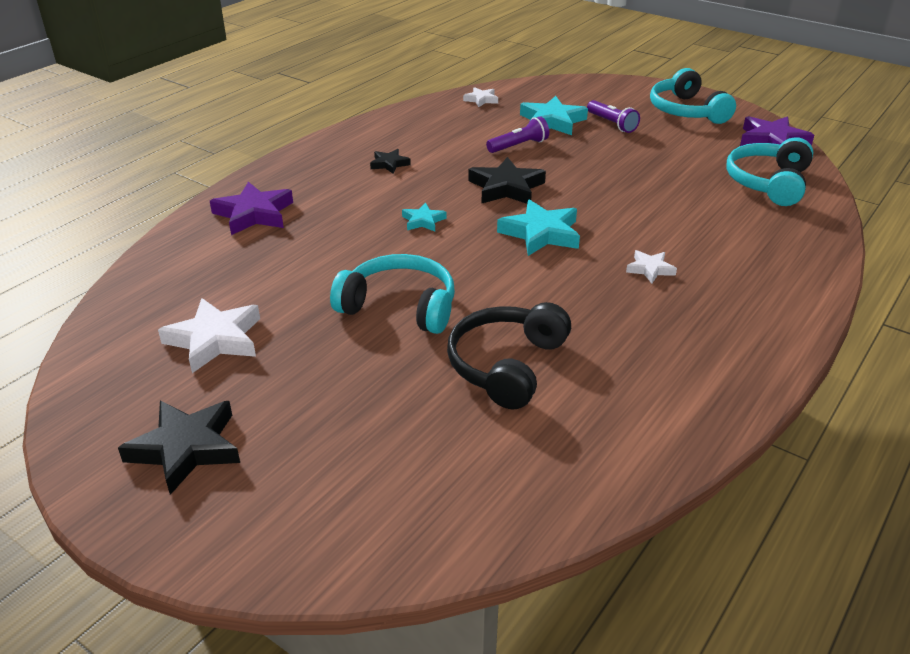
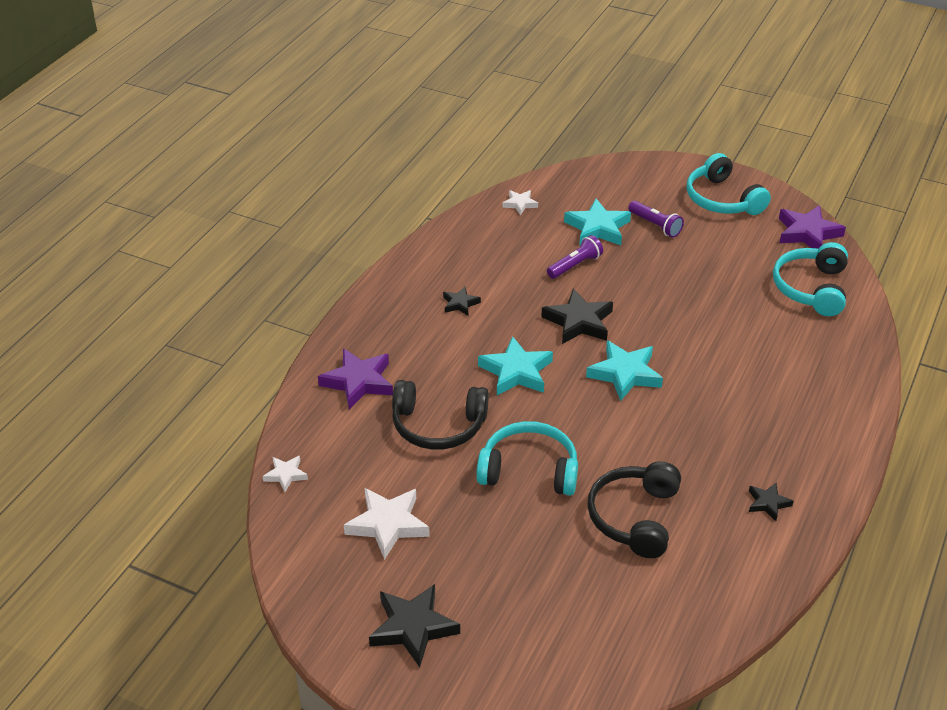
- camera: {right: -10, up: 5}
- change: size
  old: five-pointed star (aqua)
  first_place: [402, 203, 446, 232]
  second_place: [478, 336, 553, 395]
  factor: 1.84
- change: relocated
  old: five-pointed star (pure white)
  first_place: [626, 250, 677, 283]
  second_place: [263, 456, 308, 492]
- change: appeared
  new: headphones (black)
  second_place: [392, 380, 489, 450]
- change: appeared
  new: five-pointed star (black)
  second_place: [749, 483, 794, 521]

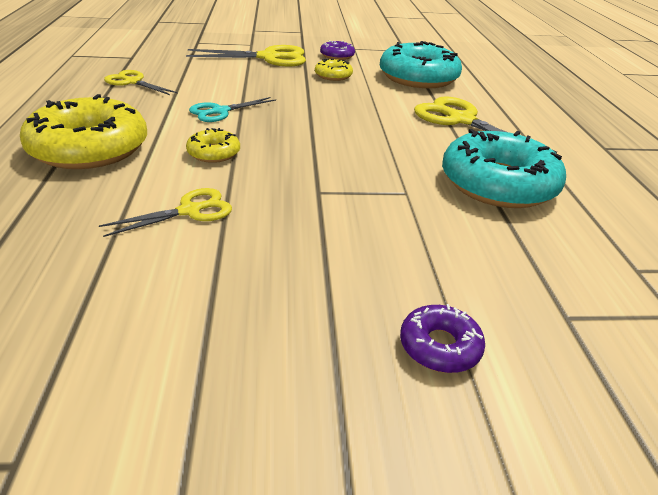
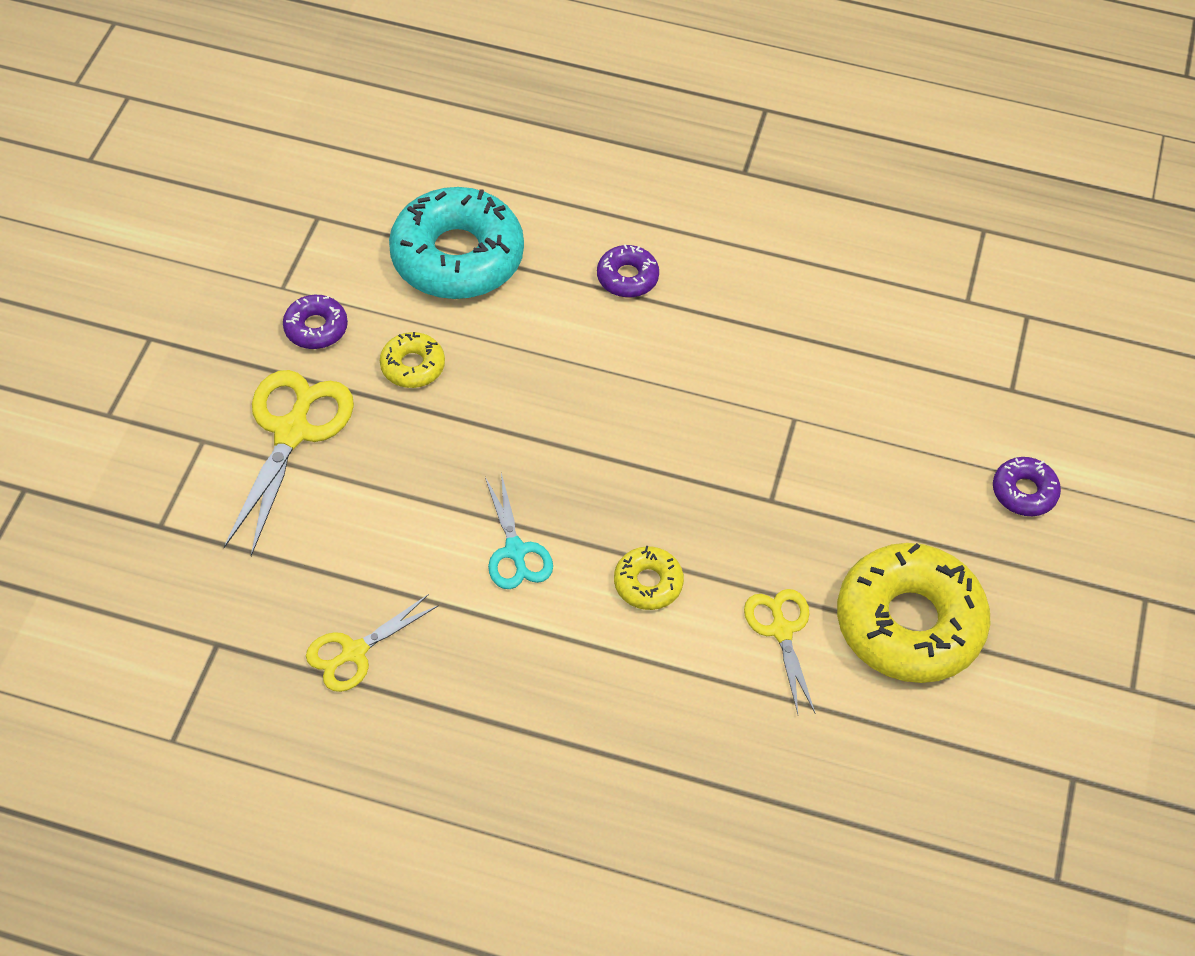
- camera: {right: -70, up: 20}
- change: relocated
  old: doughnut (golden)
  first_place: [20, 94, 147, 169]
  second_place: [837, 543, 990, 683]
- change: exchanged
  old: shears (golden)
  new: doughnut (purple)
  first_place: [414, 96, 557, 153]
  second_place: [597, 244, 659, 297]
- change: missing
  old: doughnut (aqua)
  first_place: [442, 129, 566, 208]

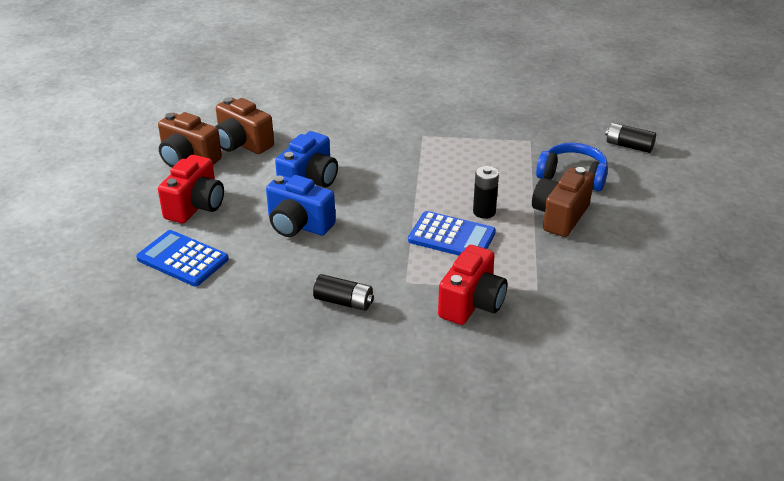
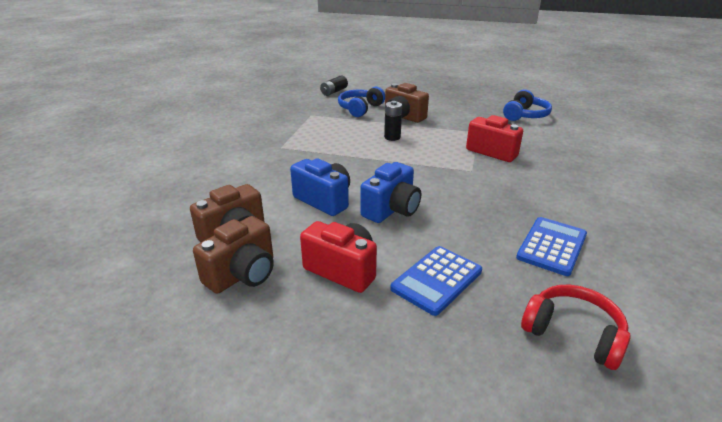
- camera: {right: -80, up: -5}
- change: relocated
  old: pocket calculator (cobalt)
  first_place: [408, 211, 496, 256]
  second_place: [516, 217, 587, 276]
- change: missing
  old: battery (black)
  first_place: [313, 274, 374, 311]
- change: appeared
  new: headphones (cobalt)
  second_place: [503, 89, 552, 121]
- change: appeared
  new: headphones (crimson)
  second_place: [521, 285, 631, 370]

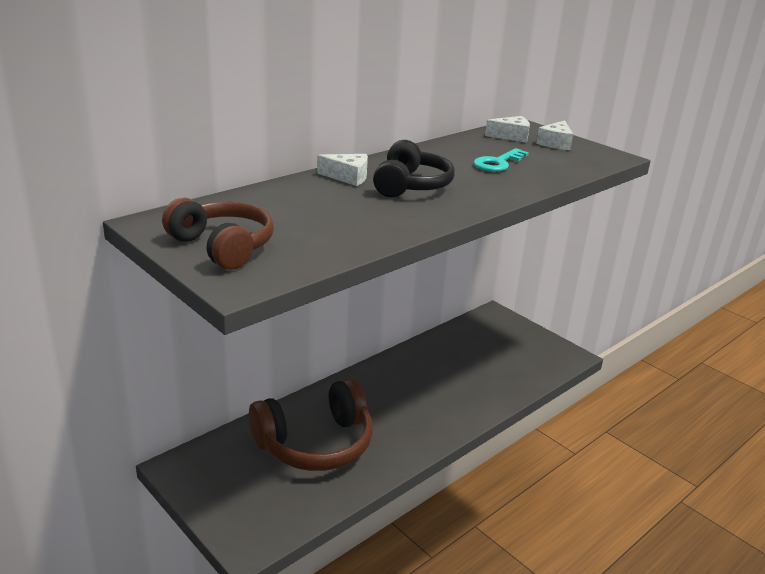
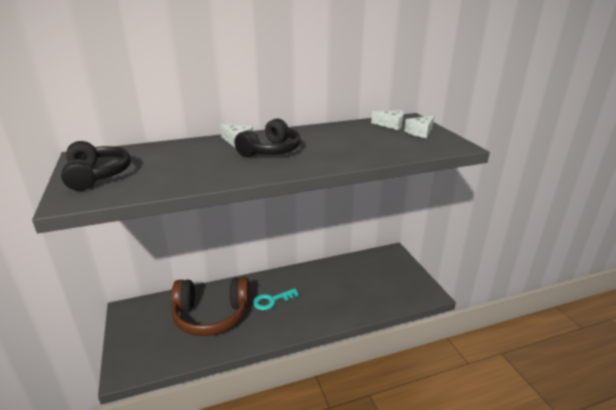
- camera: {right: 25, up: 0}
- change: relocated
  old: door key (aqua)
  first_place: [474, 148, 529, 172]
  second_place: [253, 288, 299, 310]
- change: colour
  old: headphones (russet)
  new: headphones (black)
  first_place: [162, 198, 274, 270]
  second_place: [61, 141, 131, 191]

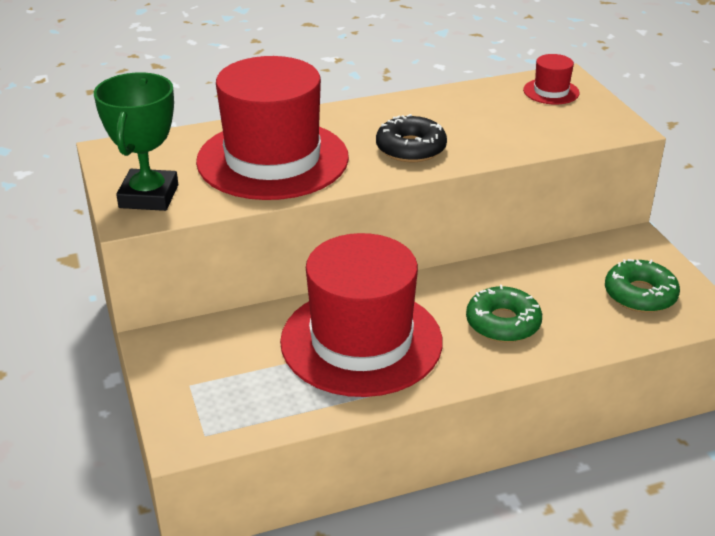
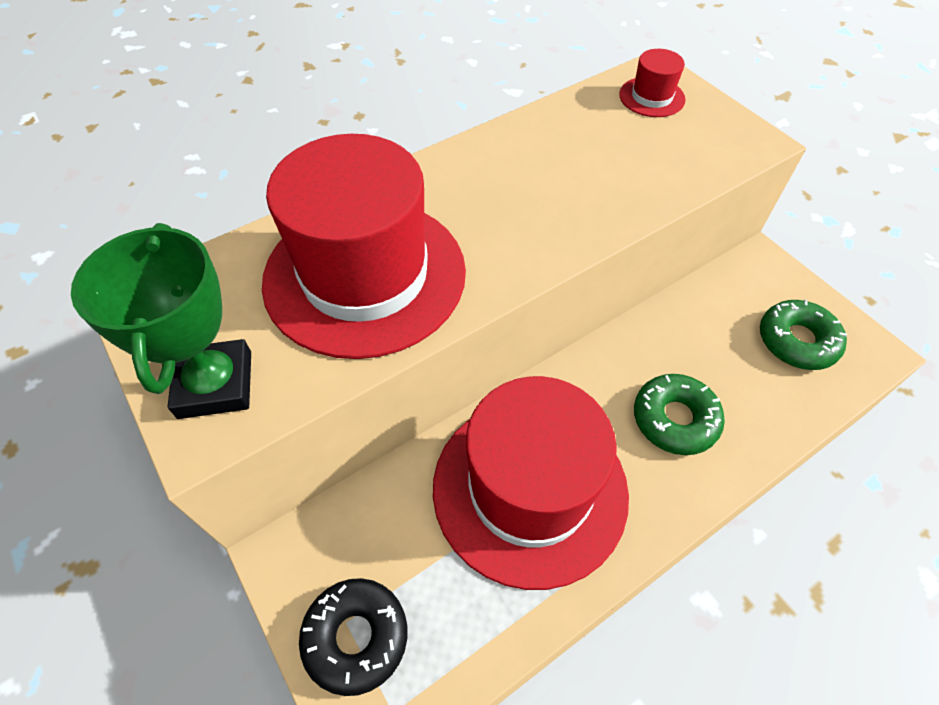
- camera: {right: -15, up: 20}
- change: relocated
  old: doughnut (black)
  first_place: [376, 114, 447, 162]
  second_place: [299, 578, 407, 696]

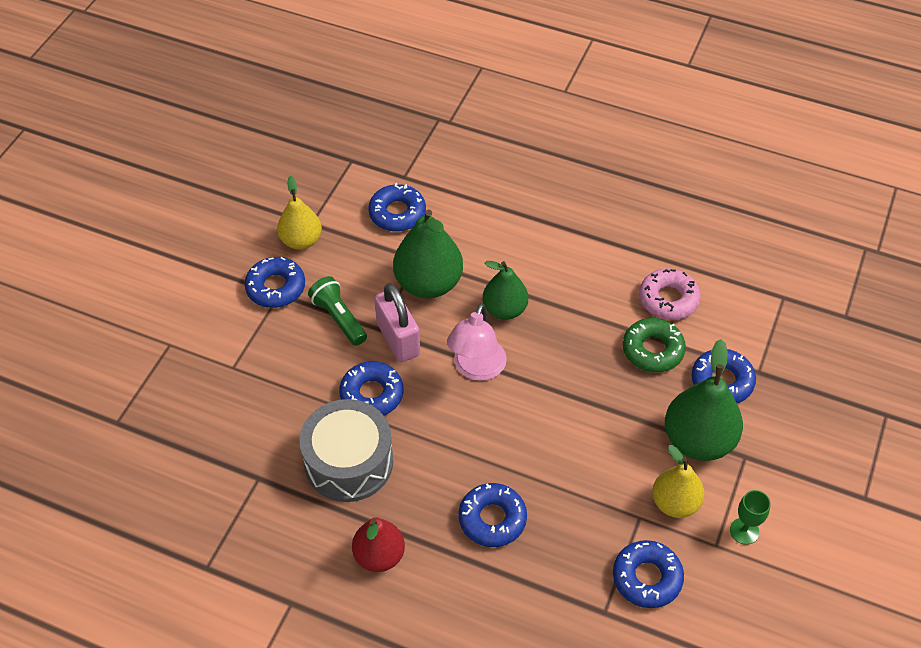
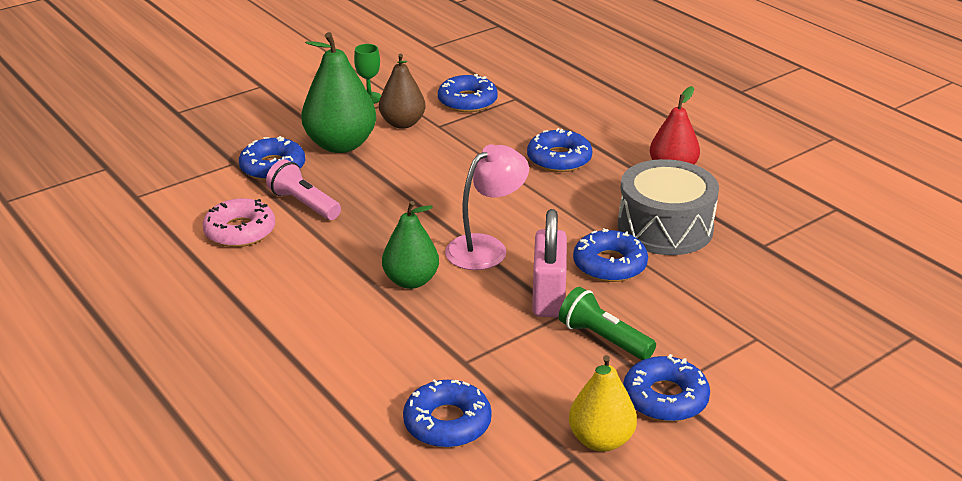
- camera: {right: -150, up: -20}
- change: missing
  old: toy pear (emerald)
  first_place: [393, 210, 463, 298]
- change: spun
  old: flashlight (emerald)
  first_place: [308, 276, 367, 346]
  second_place: [559, 287, 656, 360]
  degrees: 135
- change: exchanged
  old: doughnut (emerald)
  new: flashlight (pink)
  first_place: [623, 318, 686, 372]
  second_place: [266, 159, 341, 220]
- change: colour
  old: toy pear (golden)
  new: toy pear (russet)
  first_place: [652, 445, 704, 518]
  second_place: [379, 54, 426, 129]

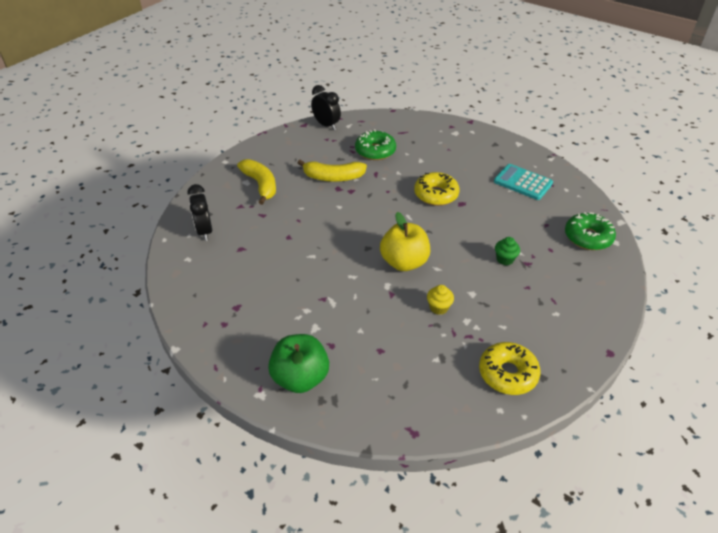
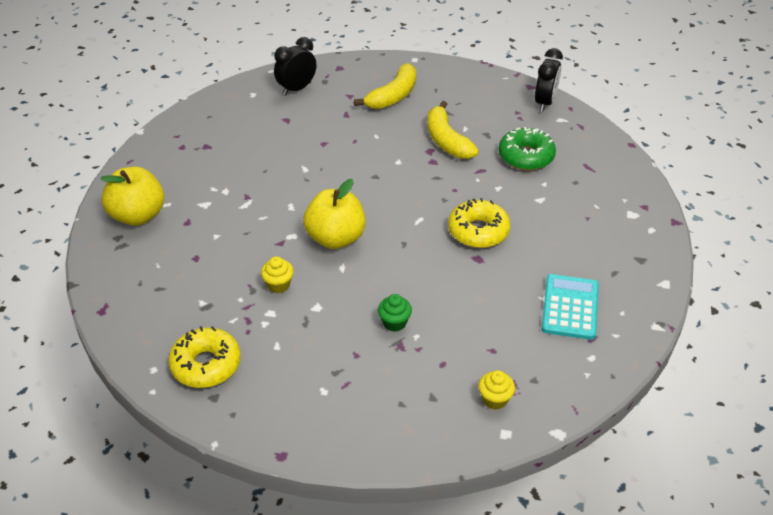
- camera: {right: 65, up: 0}
- change: exchanged
  old: doughnut (emerald)
  new: cupcake (golden)
  first_place: [565, 212, 616, 250]
  second_place: [478, 370, 515, 410]
- change: colour
  old: apple (emerald)
  new: apple (golden)
  first_place: [268, 334, 329, 393]
  second_place: [100, 167, 164, 226]

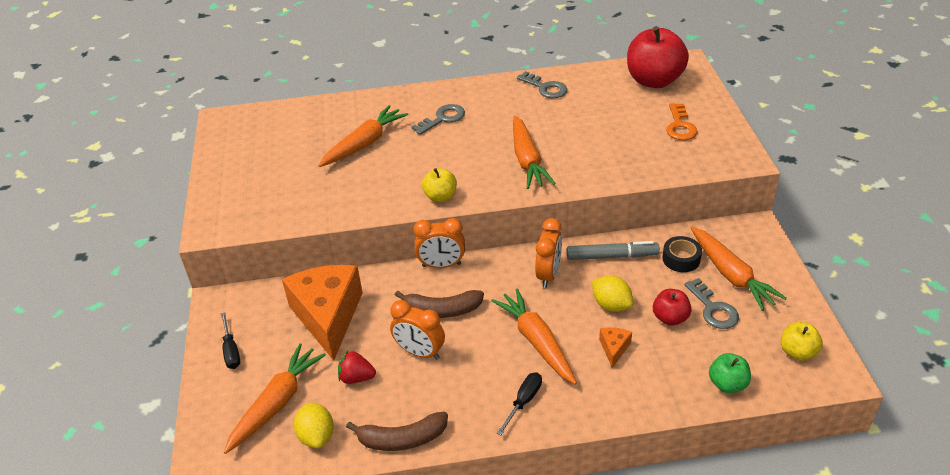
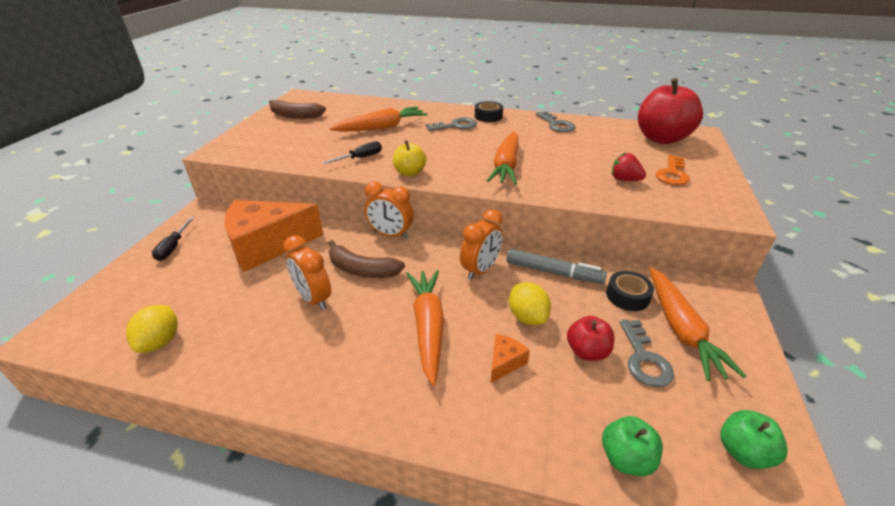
- camera: {right: 20, up: -5}
- change: spun
  old: cheese (orange-coloured)
  first_place: [282, 265, 363, 361]
  second_place: [225, 200, 323, 272]
  degrees: -120
- change: colour
  old: apple (golden)
  new: apple (emerald)
  first_place: [781, 322, 823, 361]
  second_place: [720, 410, 788, 469]
- change: missing
  old: toy carrot (orange-coloured)
  first_place: [224, 343, 326, 454]
- change: relocated
  old: strawberry (crimson)
  first_place: [338, 350, 376, 384]
  second_place: [612, 152, 646, 181]
- change: relocated
  old: hand screwdriver (black)
  first_place: [497, 373, 542, 435]
  second_place: [322, 141, 382, 164]
- change: relocated
  old: toy banana (russet)
  first_place: [346, 412, 448, 451]
  second_place: [269, 100, 326, 119]
- change: appeared
  new: tape (black)
  second_place: [475, 101, 503, 122]

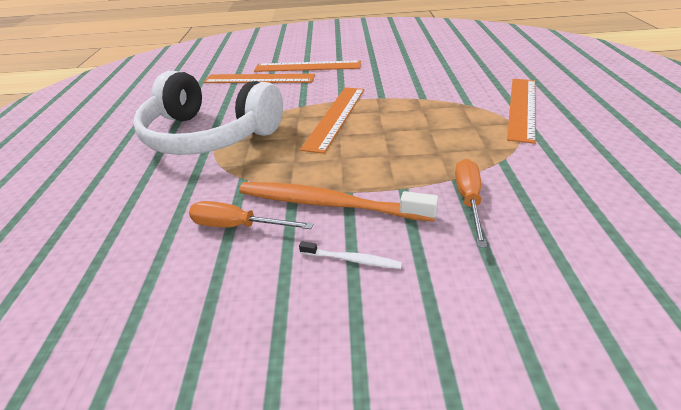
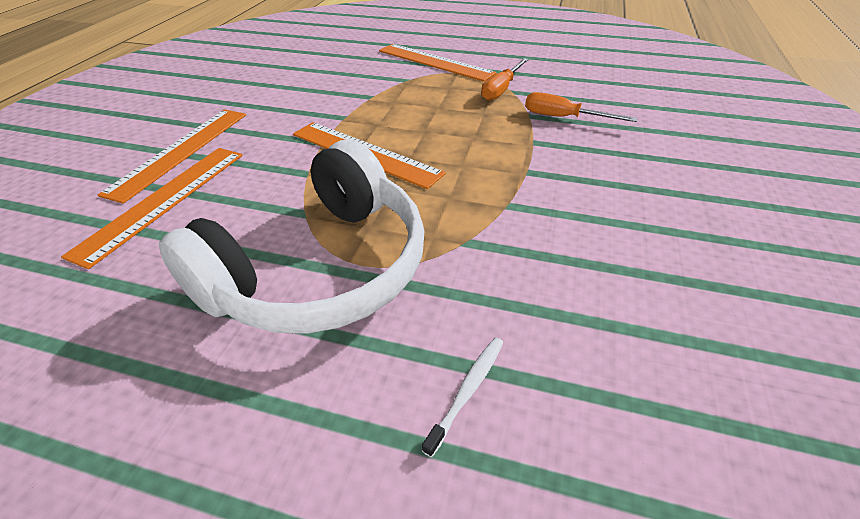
- camera: {right: -75, up: 5}
- change: missing
  old: toothbrush (orange-coloured)
  first_place: [239, 182, 439, 222]
- change: relocated
  old: hand screwdriver (orange-coloured)
  first_place: [189, 201, 313, 229]
  second_place: [481, 58, 529, 101]
- change: relocated
  old: toothbrush (pure white)
  first_place: [299, 241, 402, 269]
  second_place: [422, 337, 504, 457]

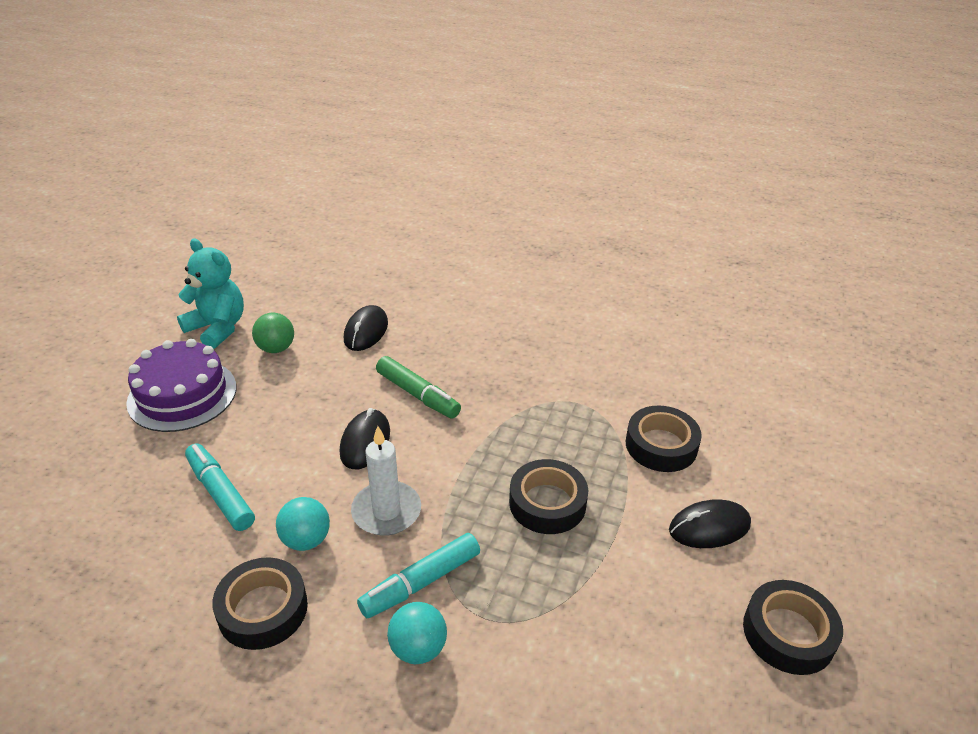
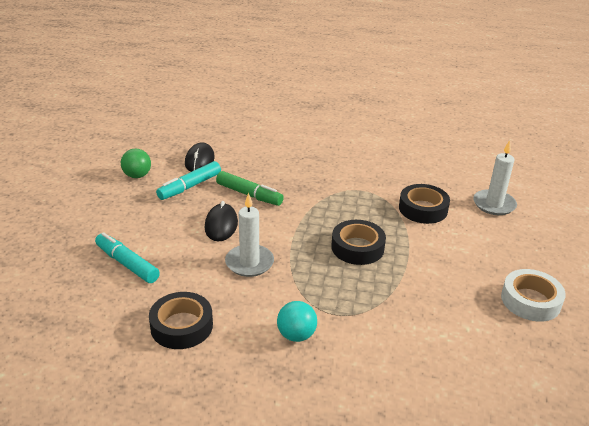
- camera: {right: -10, up: -5}
- change: missing
  old: teddy (aqua)
  first_place: [177, 239, 244, 349]
- change: missing
  old: cake (purple)
  first_place: [126, 339, 236, 432]
- change: missing
  old: sphere (aqua)
  first_place: [276, 497, 330, 551]
- change: missing
  old: PC mouse (black)
  first_place: [669, 499, 751, 548]
- change: relocated
  old: marker pen (aqua)
  first_place: [357, 533, 480, 618]
  second_place: [156, 161, 221, 200]
- change: colour
  old: tape (black)
  new: tape (pure white)
  first_place: [743, 580, 843, 675]
  second_place: [501, 269, 566, 322]
- change: appeared
  new: candle (pure white)
  second_place: [473, 140, 517, 215]

